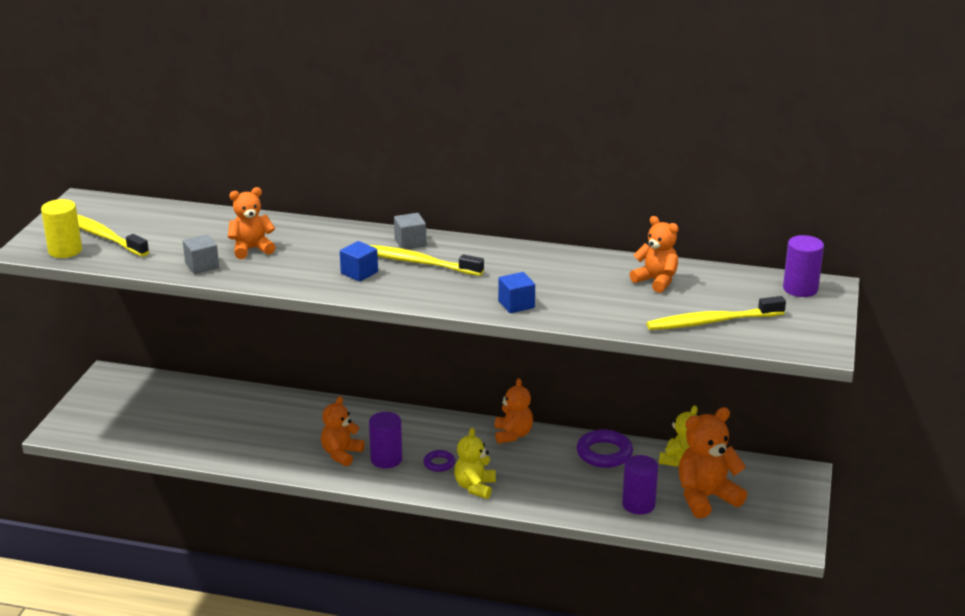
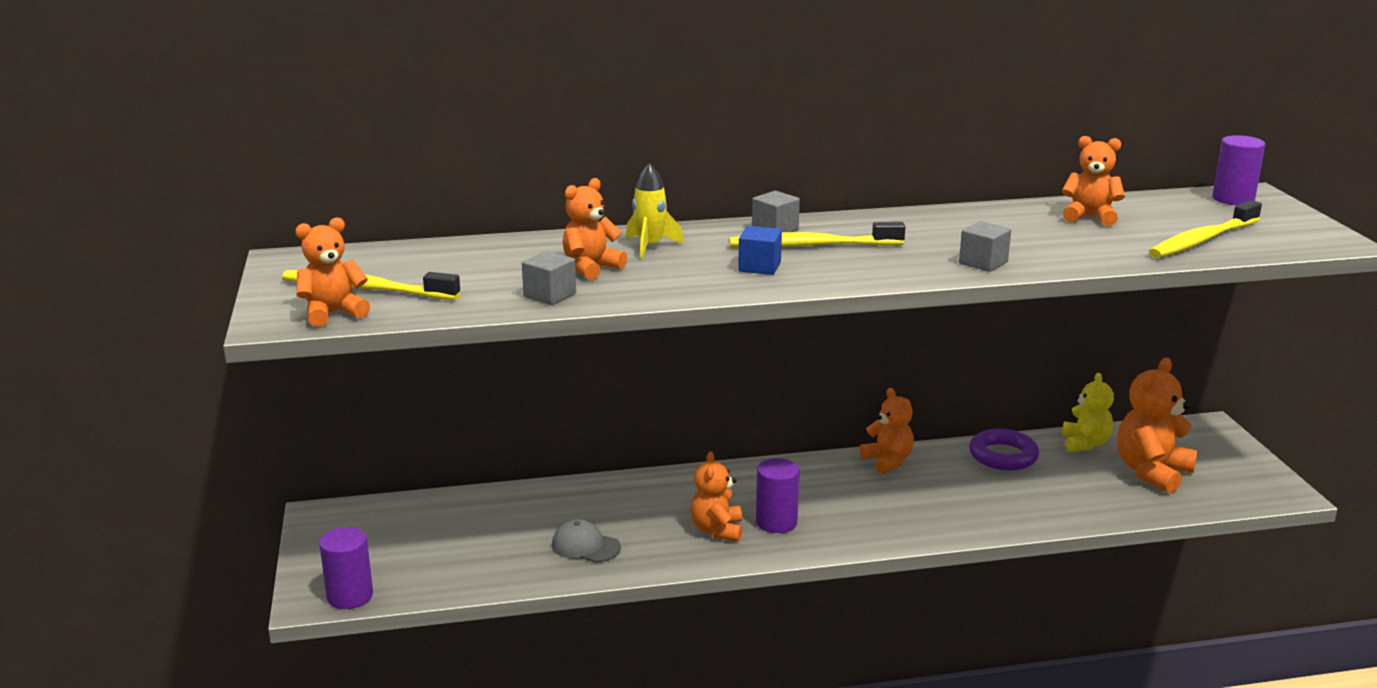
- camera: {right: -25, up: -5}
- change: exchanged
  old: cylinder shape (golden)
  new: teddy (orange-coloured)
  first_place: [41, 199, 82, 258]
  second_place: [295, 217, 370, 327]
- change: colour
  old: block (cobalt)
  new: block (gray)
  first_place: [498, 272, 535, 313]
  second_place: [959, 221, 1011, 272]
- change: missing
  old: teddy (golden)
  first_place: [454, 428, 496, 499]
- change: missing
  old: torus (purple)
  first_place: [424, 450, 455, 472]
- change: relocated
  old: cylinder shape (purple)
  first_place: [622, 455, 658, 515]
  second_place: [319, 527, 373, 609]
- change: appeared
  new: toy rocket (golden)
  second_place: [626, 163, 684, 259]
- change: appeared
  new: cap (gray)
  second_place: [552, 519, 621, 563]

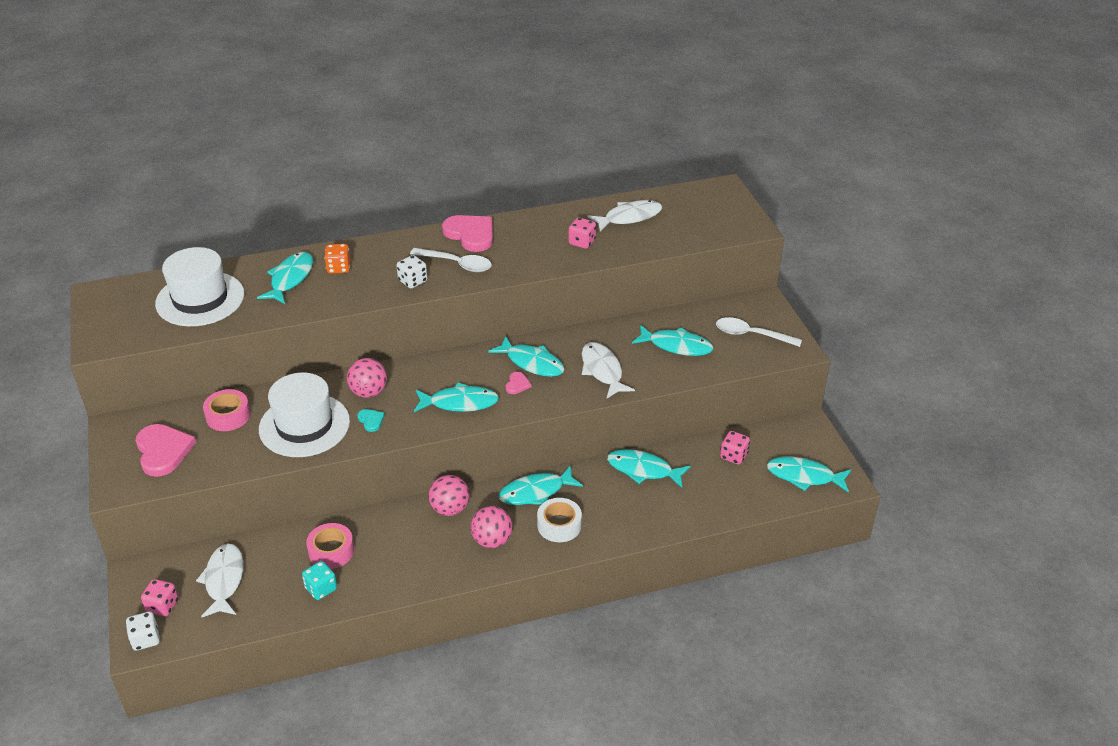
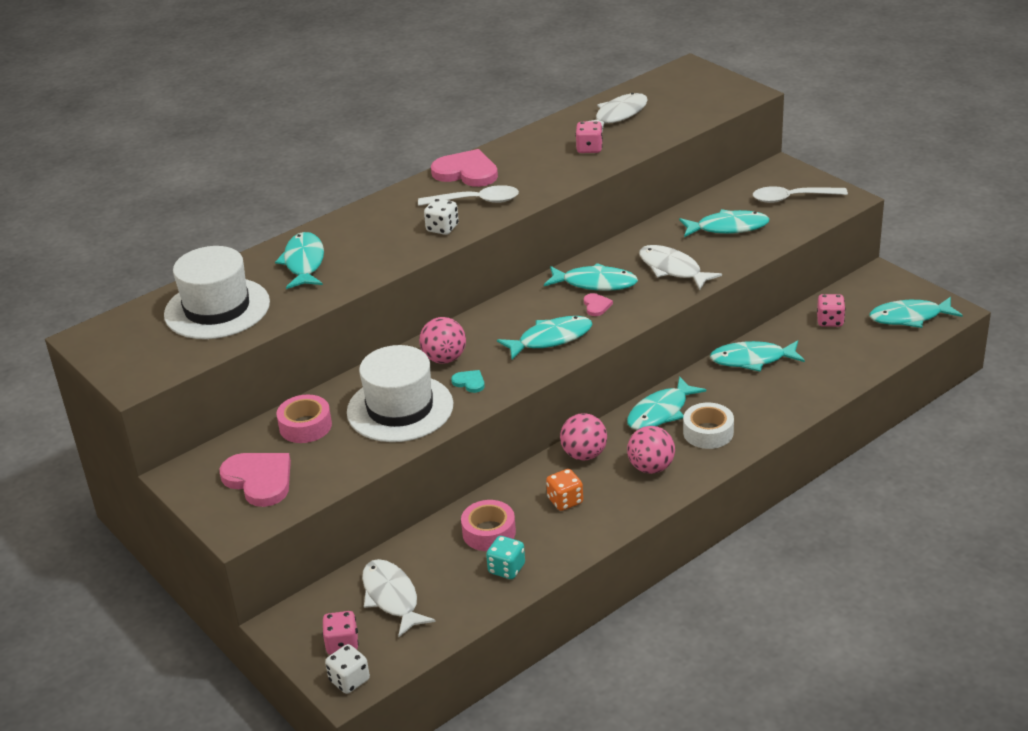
- camera: {right: -20, up: -5}
- change: relocated
  old: die (orange-coloured)
  first_place: [324, 244, 350, 274]
  second_place: [546, 469, 583, 511]

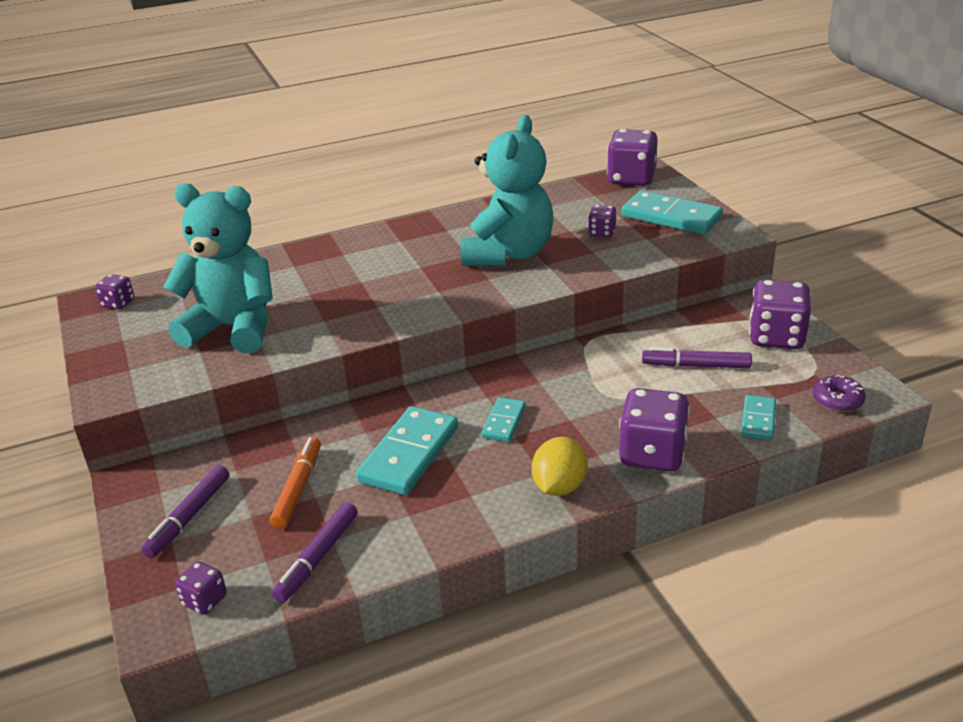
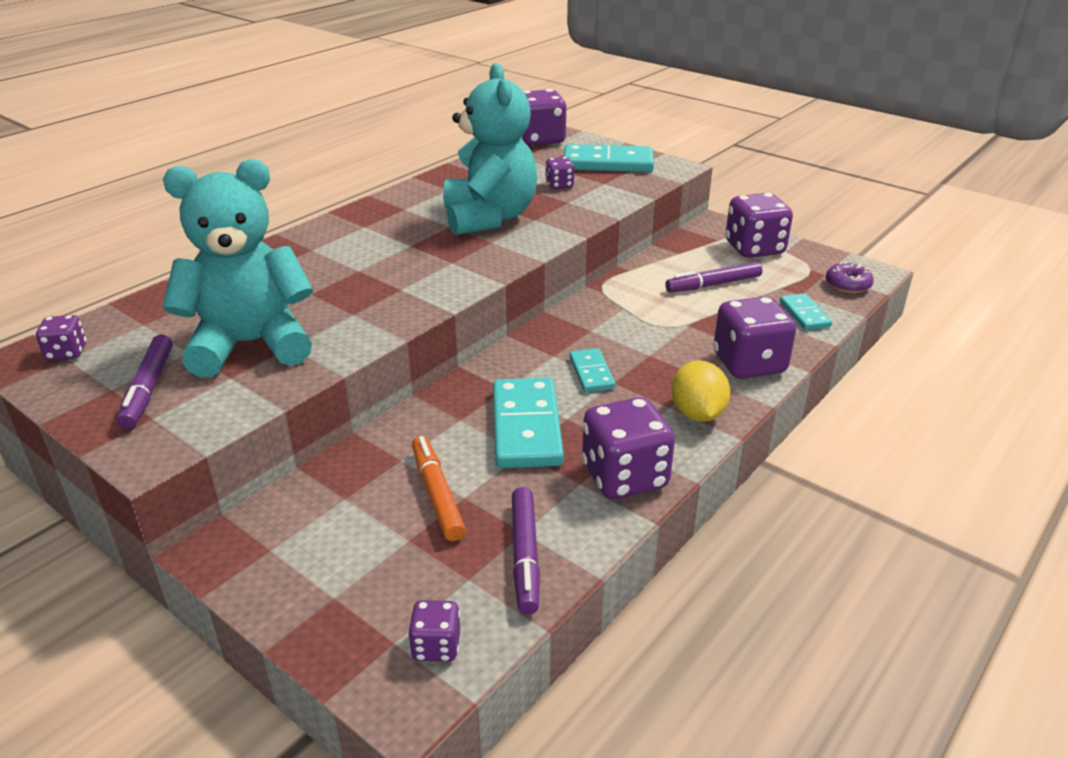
- camera: {right: -30, up: 0}
- change: relocated
  old: marker pen (purple)
  first_place: [141, 465, 229, 558]
  second_place: [117, 334, 173, 429]
- change: appeared
  new: die (purple)
  second_place: [582, 397, 675, 499]

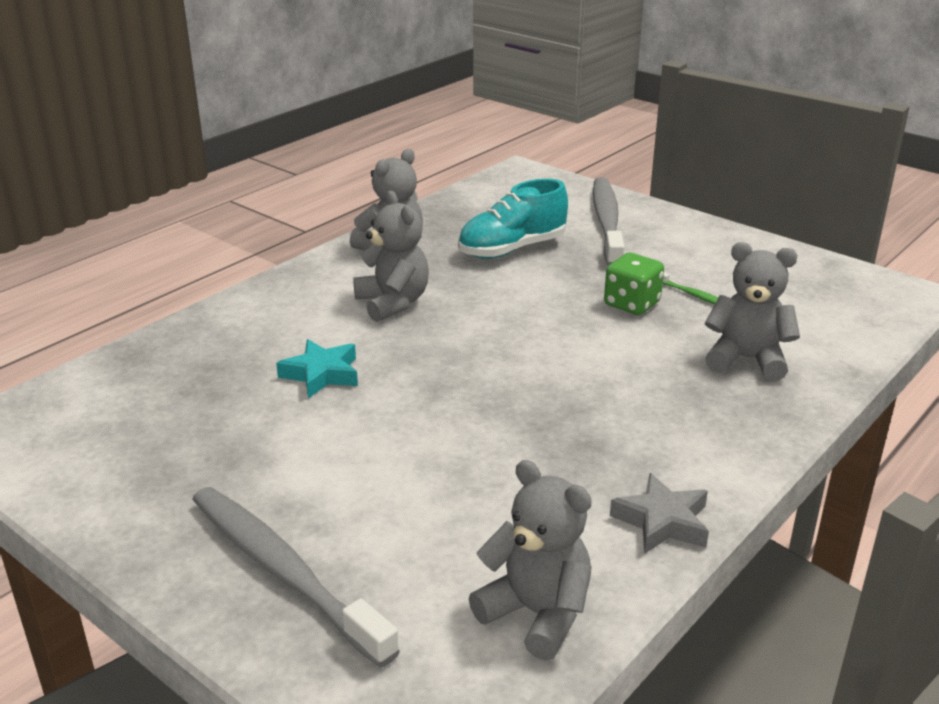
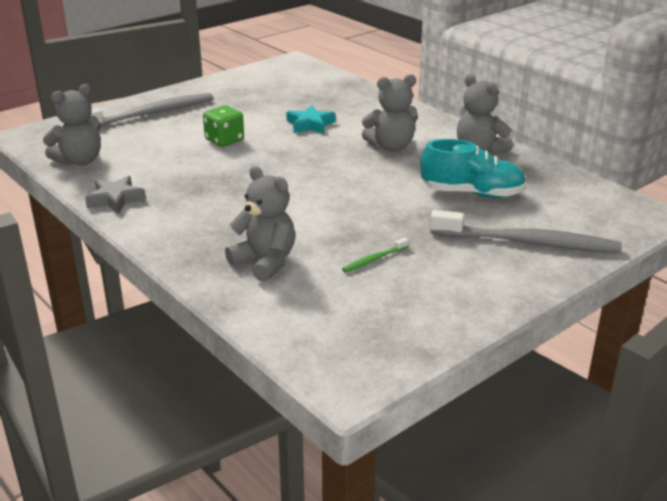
- camera: {right: 100, up: 0}
- change: spun
  old: shoe (aqua)
  first_place: [458, 179, 568, 258]
  second_place: [421, 139, 526, 198]
  degrees: 120
- change: spun
  old: teddy (gray)
  first_place: [705, 242, 800, 381]
  second_place: [225, 166, 295, 282]
  degrees: -75
- change: relocated
  old: die (emerald)
  first_place: [604, 253, 664, 315]
  second_place: [203, 105, 244, 147]

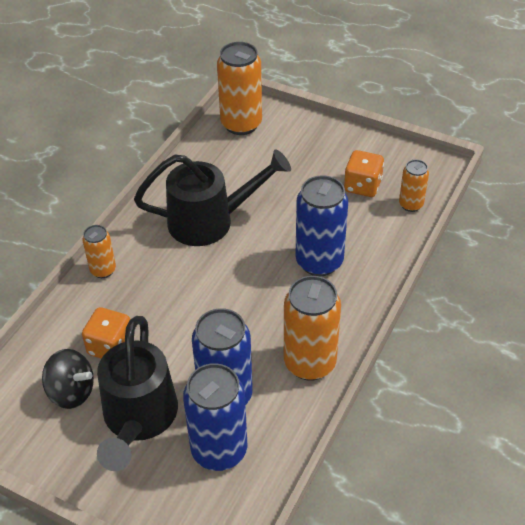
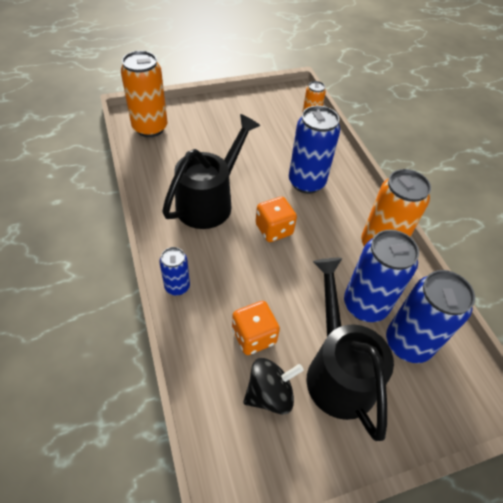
- camera: {right: -50, up: 5}
- change: relocated
  old: die (orange-coloured)
  first_place: [344, 150, 384, 197]
  second_place: [256, 196, 297, 242]
- change: colour
  old: can (orange-coloured)
  new: can (cobalt)
  first_place: [82, 225, 116, 278]
  second_place: [159, 247, 190, 296]
- change: spun
  old: watering can (black)
  first_place: [97, 316, 178, 471]
  second_place: [306, 258, 394, 441]
  degrees: -150

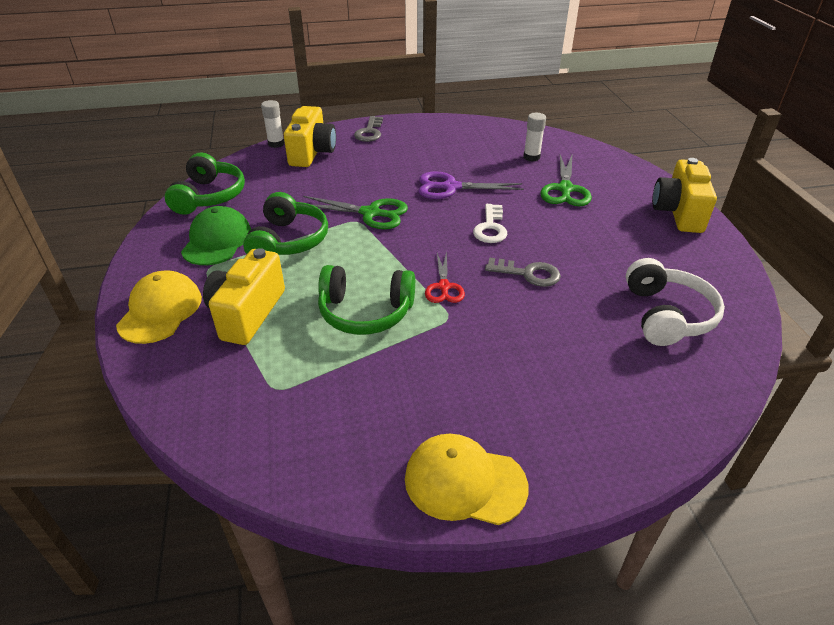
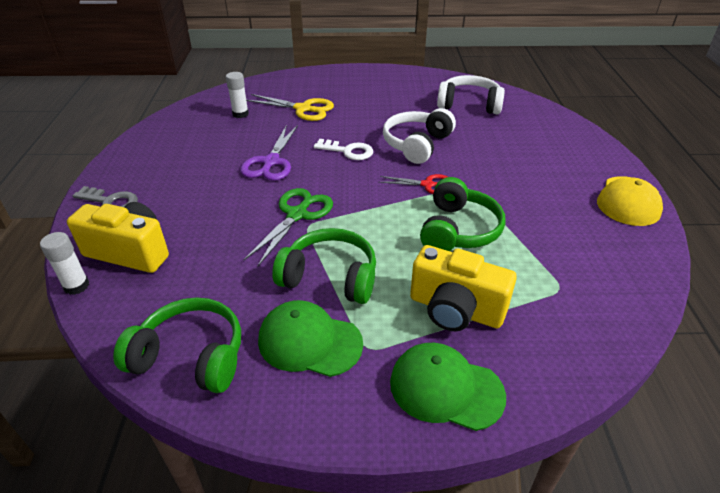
- camera: {right: -80, up: 0}
- change: colour
  old: shears (emerald)
  new: shears (golden)
  first_place: [540, 155, 592, 206]
  second_place: [246, 94, 334, 121]
- change: missing
  old: photo camera (golden)
  first_place: [652, 158, 717, 233]
- change: exchanged
  old: door key (gray)
  new: headphones (pure white)
  first_place: [485, 257, 561, 287]
  second_place: [383, 108, 456, 164]
- change: colour
  old: cap (golden)
  new: cap (emerald)
  first_place: [116, 270, 202, 344]
  second_place: [390, 343, 506, 431]

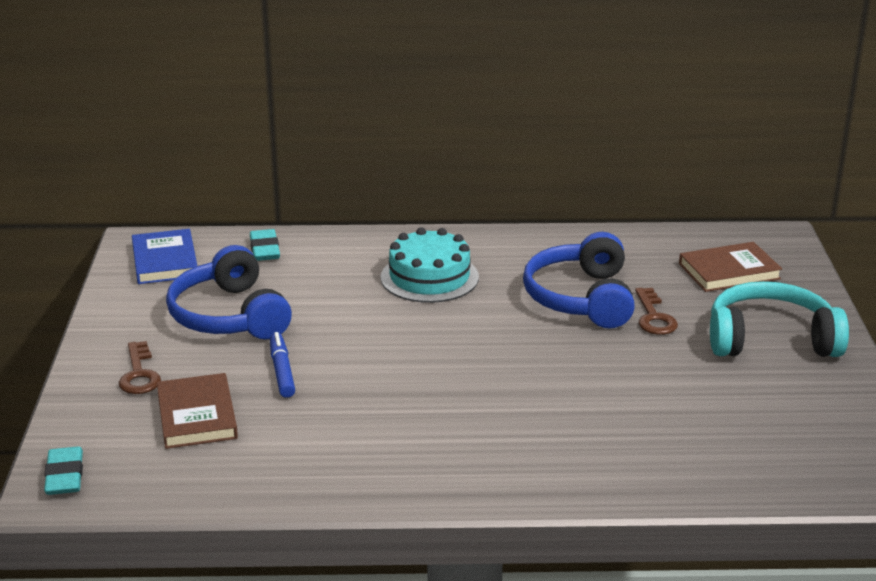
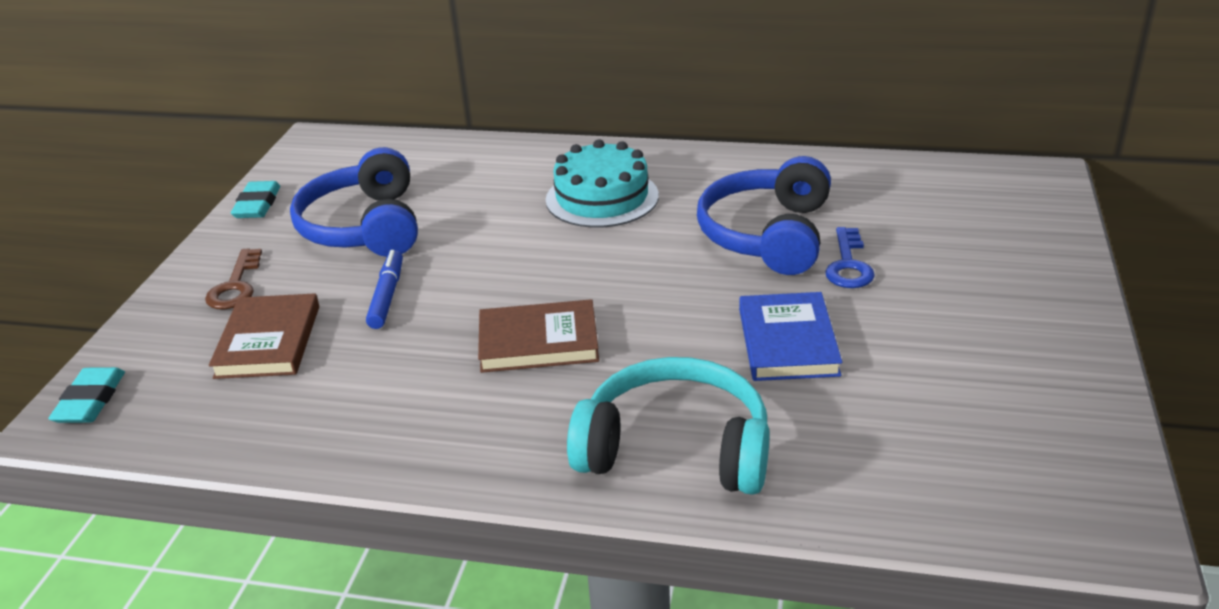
- camera: {right: 15, up: 5}
- change: relocated
  old: hardback (cobalt)
  first_place: [132, 229, 197, 284]
  second_place: [739, 292, 842, 381]
- change: relocated
  old: pencil eraser (aqua)
  first_place: [250, 229, 280, 261]
  second_place: [231, 181, 280, 218]
- change: relocated
  old: hardback (russet)
  first_place: [679, 242, 782, 292]
  second_place: [478, 299, 599, 373]
- change: relocated
  old: headphones (aqua)
  first_place: [710, 281, 849, 357]
  second_place: [567, 357, 770, 495]
- change: colour
  old: door key (russet)
  new: door key (cobalt)
  first_place: [635, 288, 678, 335]
  second_place: [825, 227, 875, 288]

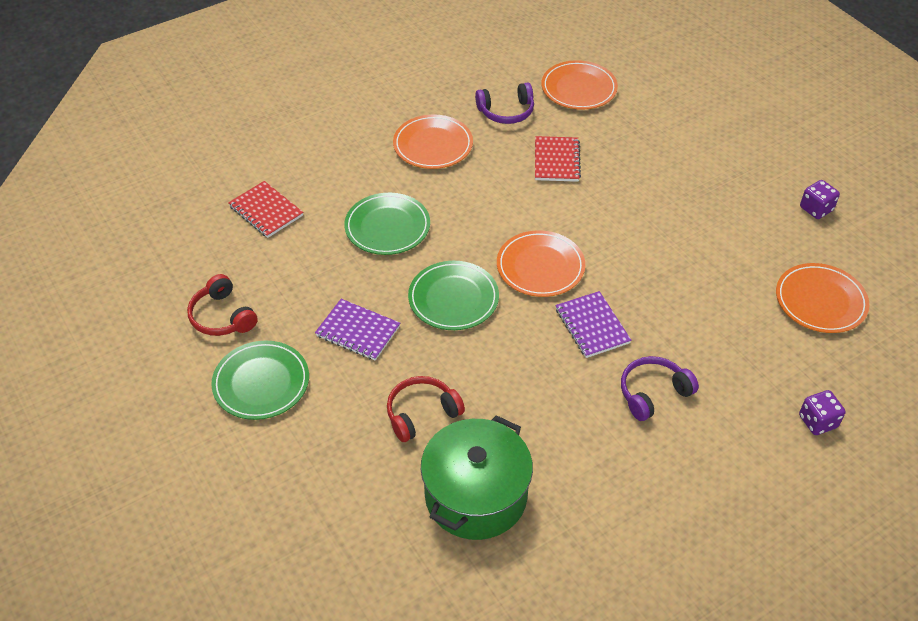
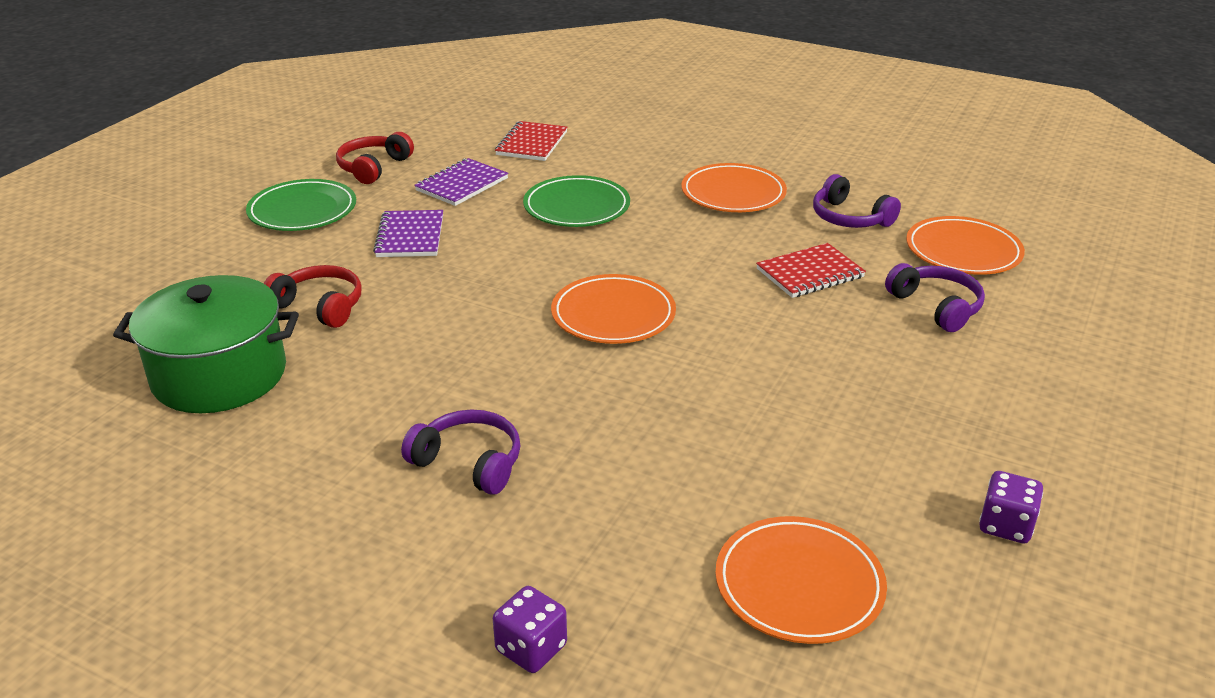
- camera: {right: 60, up: -15}
- change: missing
  old: plate (emerald)
  first_place: [408, 261, 499, 330]
- change: relocated
  old: exercise book (purple)
  first_place: [555, 291, 632, 358]
  second_place: [414, 158, 508, 206]
- change: appeared
  new: headphones (purple)
  second_place: [885, 263, 985, 332]

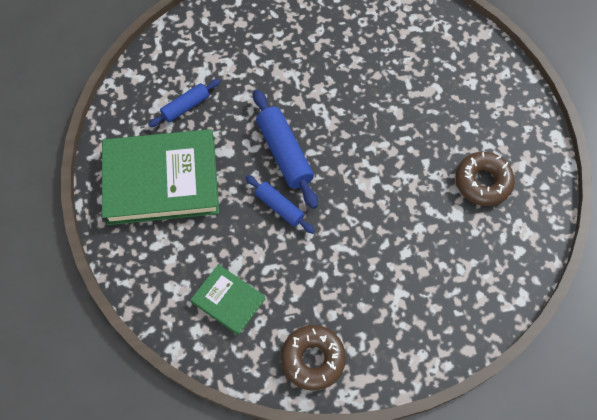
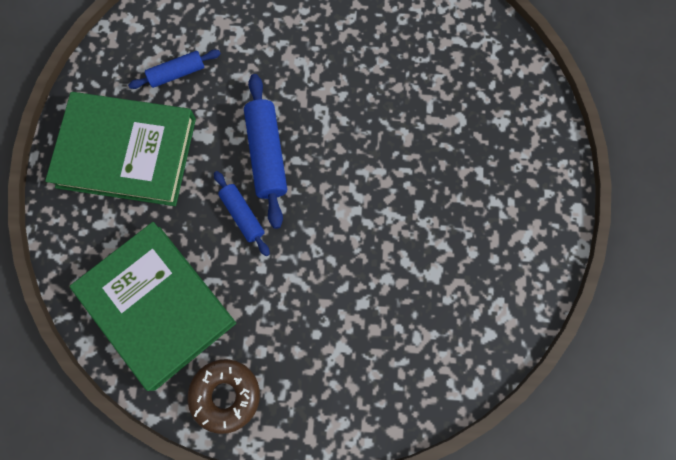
- camera: {right: 15, up: 10}
- change: missing
  old: doughnut (russet)
  first_place: [455, 152, 515, 206]
- change: size
  old: hardback (emerald)
  first_place: [191, 264, 265, 335]
  second_place: [70, 222, 236, 391]
  factor: 2.01

